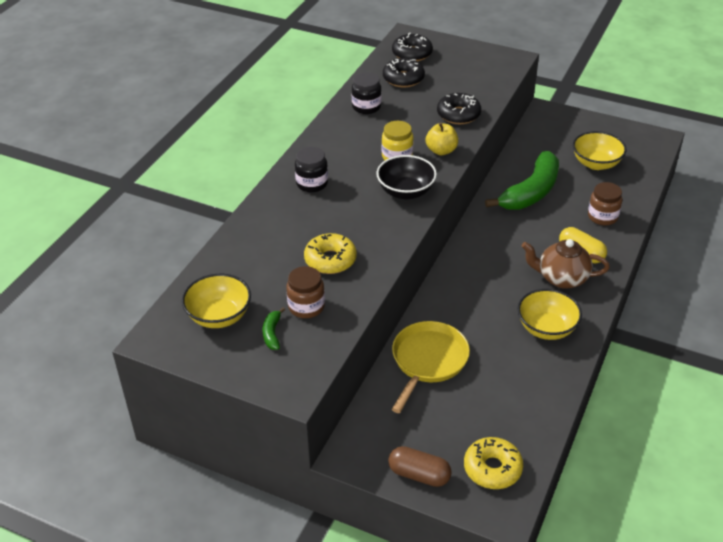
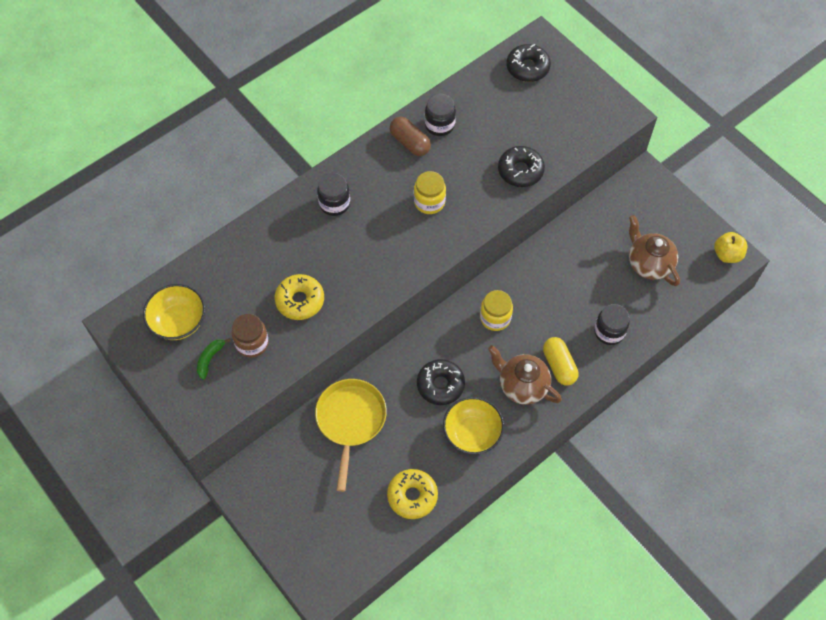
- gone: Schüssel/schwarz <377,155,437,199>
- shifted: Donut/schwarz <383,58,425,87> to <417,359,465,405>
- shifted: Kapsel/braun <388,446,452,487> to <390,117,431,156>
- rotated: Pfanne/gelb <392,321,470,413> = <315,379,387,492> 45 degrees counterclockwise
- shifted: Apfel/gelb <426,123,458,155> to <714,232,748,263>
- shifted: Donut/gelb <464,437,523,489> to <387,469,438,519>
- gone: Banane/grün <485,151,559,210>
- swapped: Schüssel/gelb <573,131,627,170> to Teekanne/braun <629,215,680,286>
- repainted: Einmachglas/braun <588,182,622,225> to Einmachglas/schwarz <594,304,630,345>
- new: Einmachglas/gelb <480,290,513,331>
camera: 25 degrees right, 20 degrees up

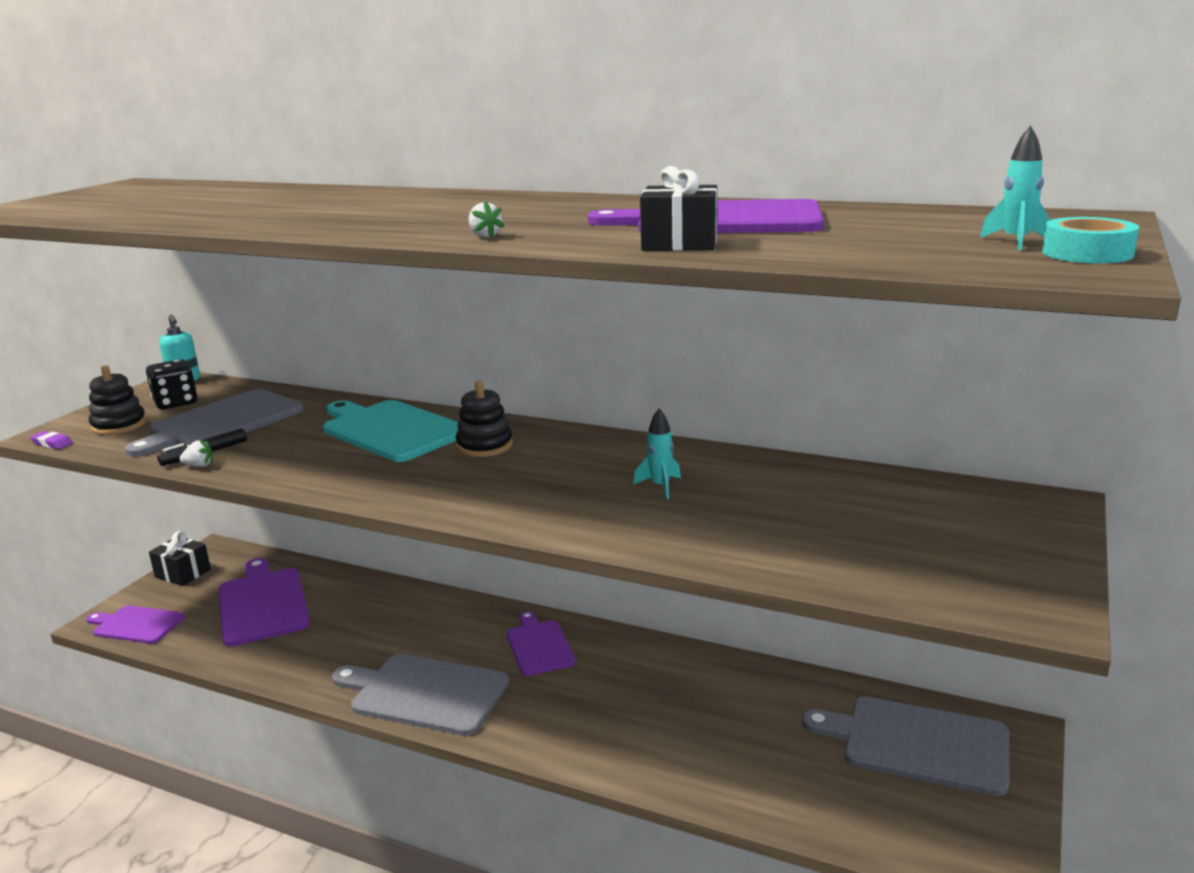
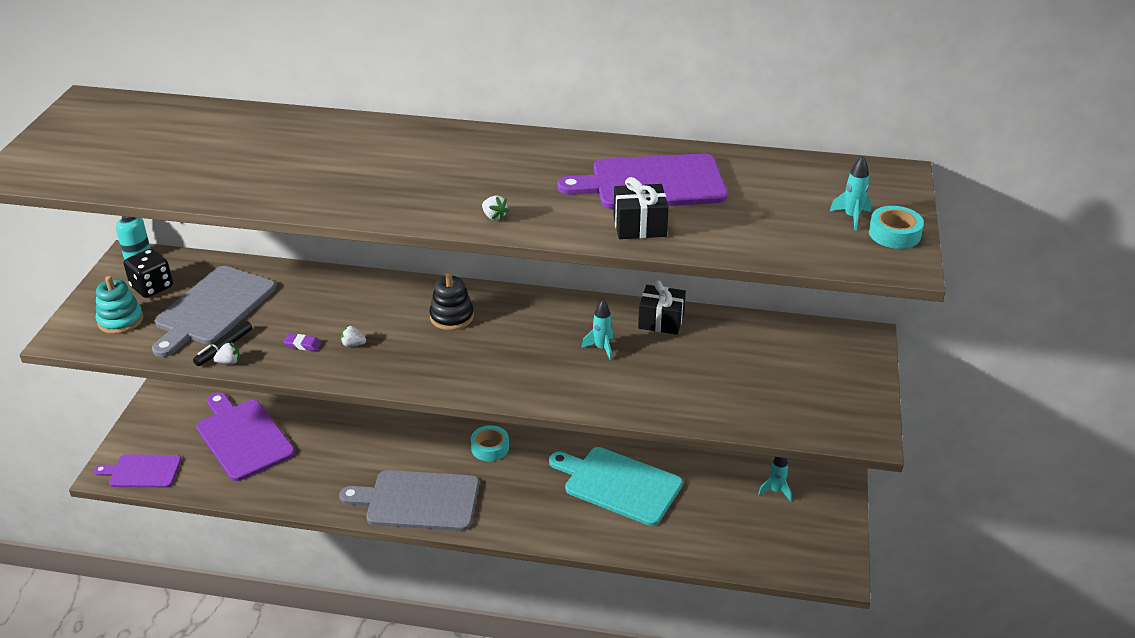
- shifted: Radiergummi/lila <30,431,73,449> to <284,334,321,351>
- repainted: Stapelspielzeug/schwarz <89,365,146,435> to Stapelspielzeug/türkis <96,276,143,334>
- shifted: Geschenk/schwarz <149,531,211,586> to <638,280,686,335>
- shifted: Schneidebrett/türkis <323,400,458,462> to <549,447,683,526>
- swapped: Schneidebrett/lila <507,611,576,676> to Klebeband/türkis <471,425,509,461>
- swapped: Schneidebrett/grau <802,696,1009,796> to Rakete/türkis <758,457,792,502>
- new: Erdbeere/weiß <341,325,366,347>
camera: 15 degrees left, 15 degrees up

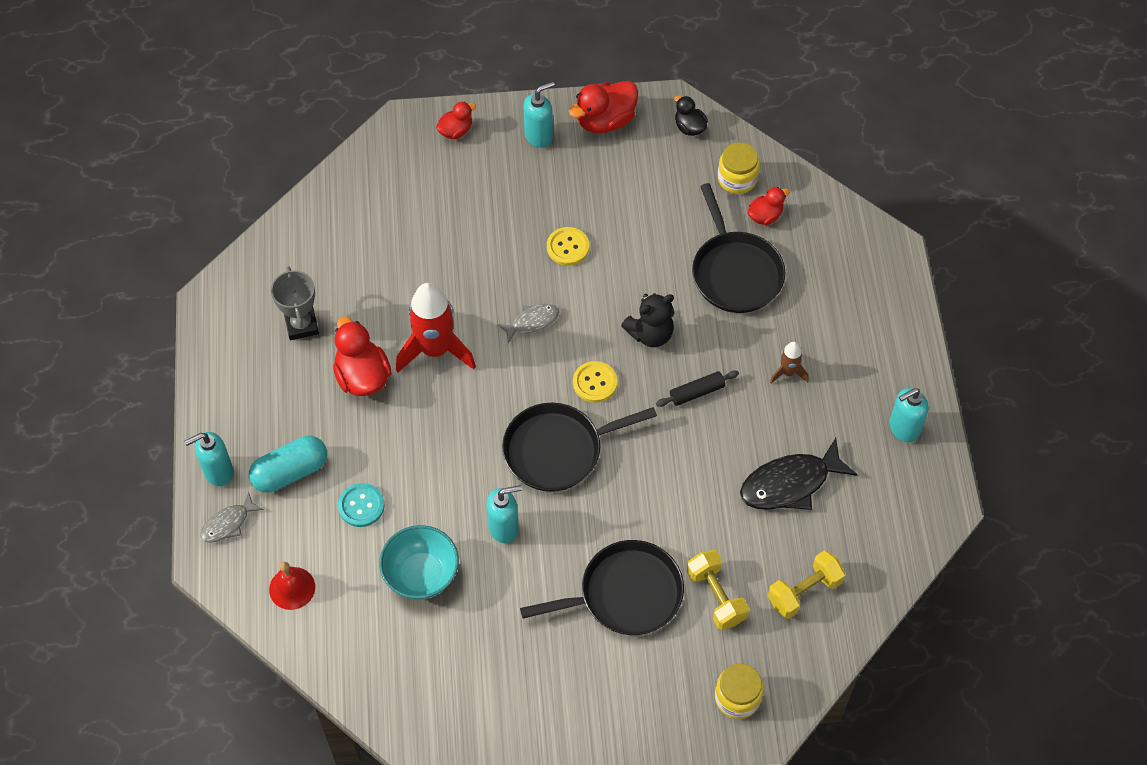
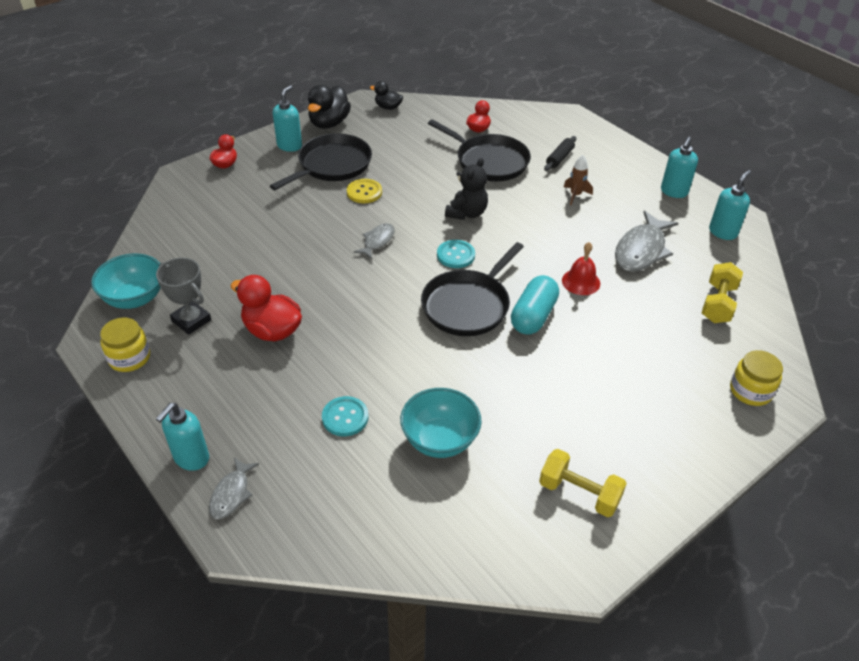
- shifted: Kapsel/türkis <249,436,327,493> to <511,275,559,335>
- shifted: Glocke/rot <269,562,315,610> to <562,242,600,295>
- gone: Rakete/rot <396,283,476,373>
- shifted: Seifenspender/türkis <486,485,522,543> to <709,170,751,240>
- shifted: Pfanne/schwarz <520,540,684,635> to <270,133,372,190>
- repainted: Ente/rot <569,81,638,133> to Ente/schwarz <308,85,351,129>
- repainted: Knopf/gelb <573,361,617,403> to Knopf/türkis <437,240,475,268>
- shifted: Nudelholz/schwarz <656,371,739,407> to <544,136,576,171>
- shifted: Hantel/gelb <687,550,749,630> to <539,449,627,517>
- shifted: Einmachglas/gelb <718,142,759,194> to <100,317,150,372>
- repainted: Fisch/schwarz <740,438,858,510> to Fisch/grau <615,211,678,272>
- new: Schüssel/türkis <91,254,161,309>
camera: 35 degrees left, 15 degrees down

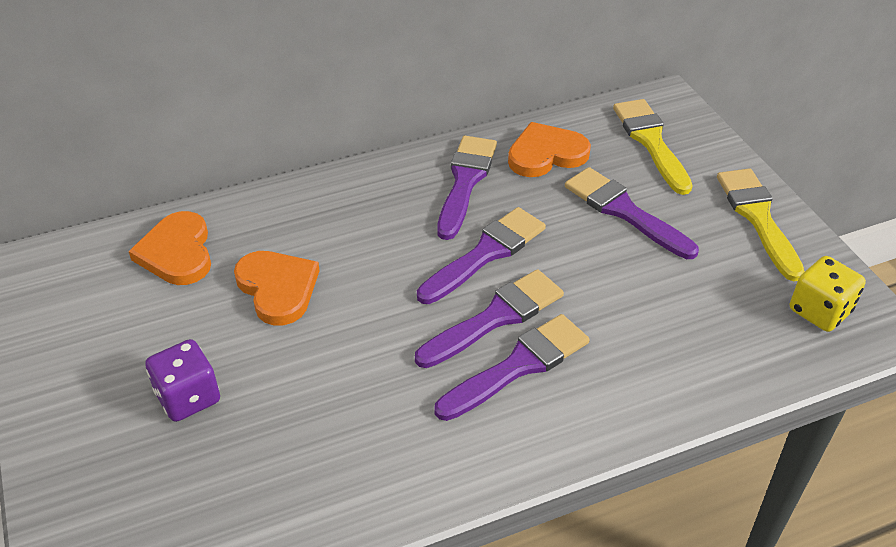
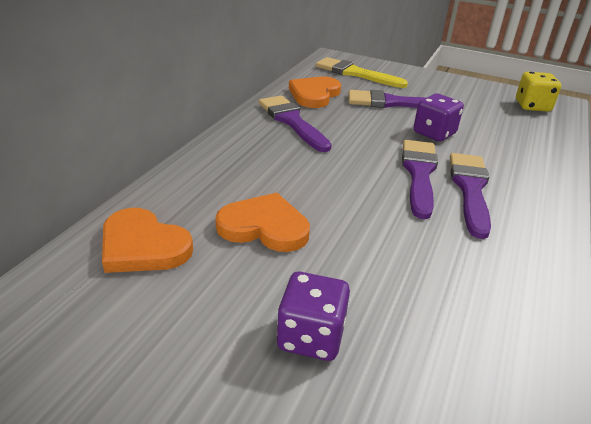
- gone: Pinsel/lila <417,207,546,304>
- gone: Pinsel/gelb <717,168,805,281>
- new: Spielwürfel/lila <414,94,464,142>
camera: 45 degrees left, 10 degrees down

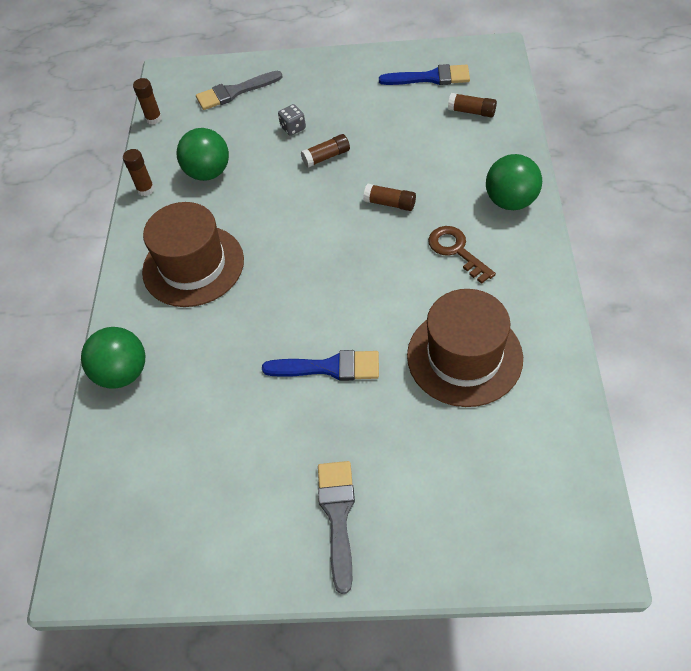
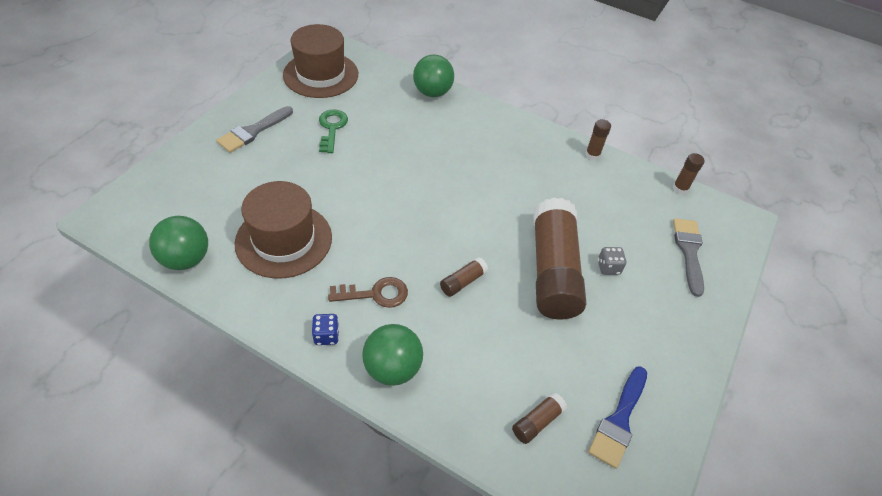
- shifted: Hut/braun <142,202,244,307> to <283,24,358,98>
- shifted: Ball/grün <176,128,229,181> to <149,216,208,270>
- gone: Pinsel/blau <262,350,379,381>
- scaled: Klebestift/braun <301,134,350,168> = <533,197,586,320> x2.49
- rotated: Pinsel/grau <318,461,355,594> = <216,106,293,153> 105 degrees clockwise
- new: Spielwürfel/blau <312,314,339,345>
- new: Schlüssel/grün <319,109,348,153>
camera: 110 degrees right, 5 degrees down

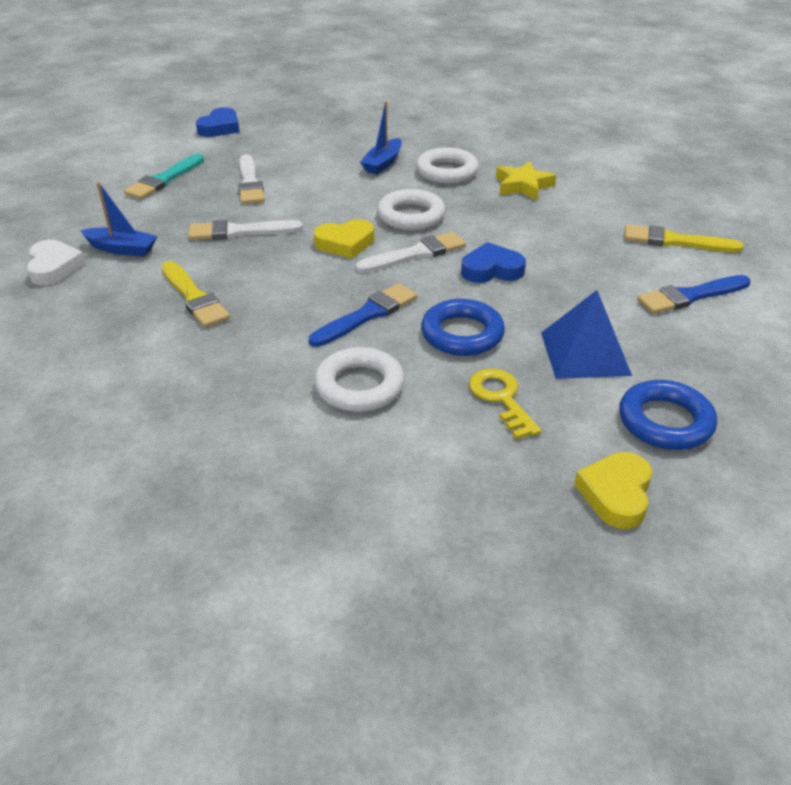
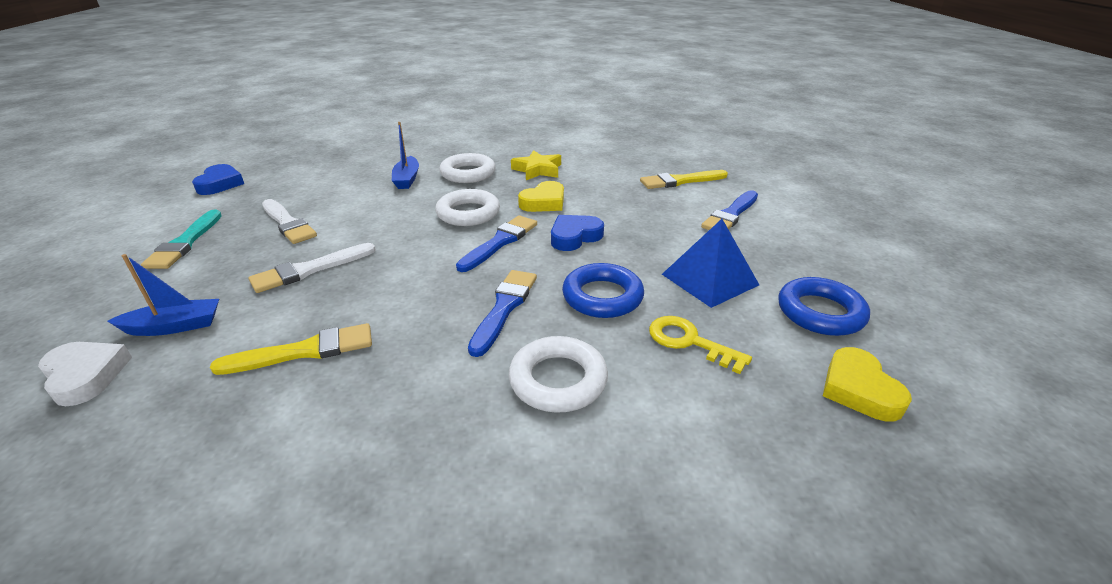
- rotated: Pinsel/gelb <162,261,230,328> = <210,323,372,375> 45 degrees counterclockwise
- shifted: Herz/gelb <314,219,374,258> to <518,181,564,212>
- repainted: Pinsel/weiß <355,232,466,273> to Pinsel/blau <456,215,537,272>
camera: 30 degrees left, 5 degrees down

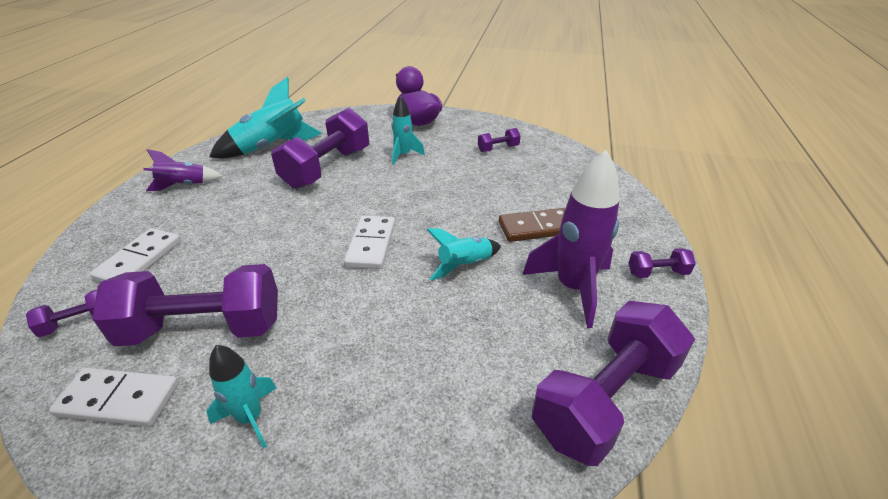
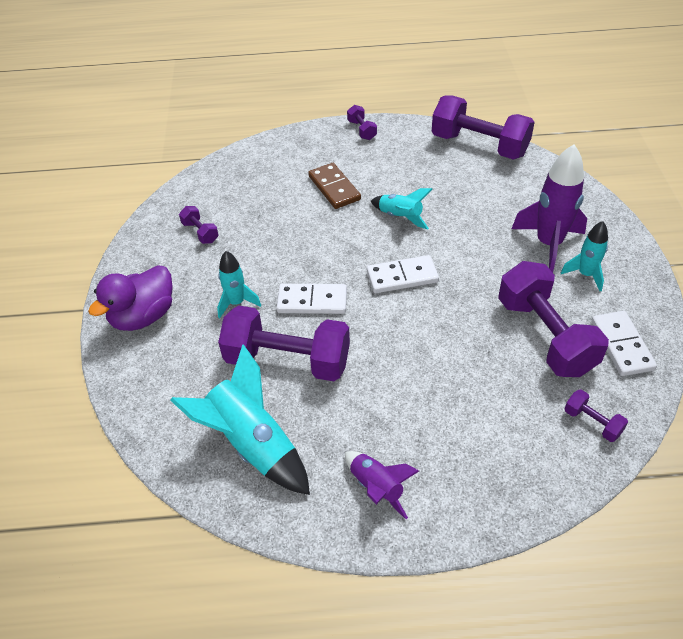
- shifted: Dominostein/weiß <90,228,181,282> to <276,284,347,314>
- shifted: Rakete/lila <522,150,620,328> to <512,144,587,273>
camera: 105 degrees left, 10 degrees up

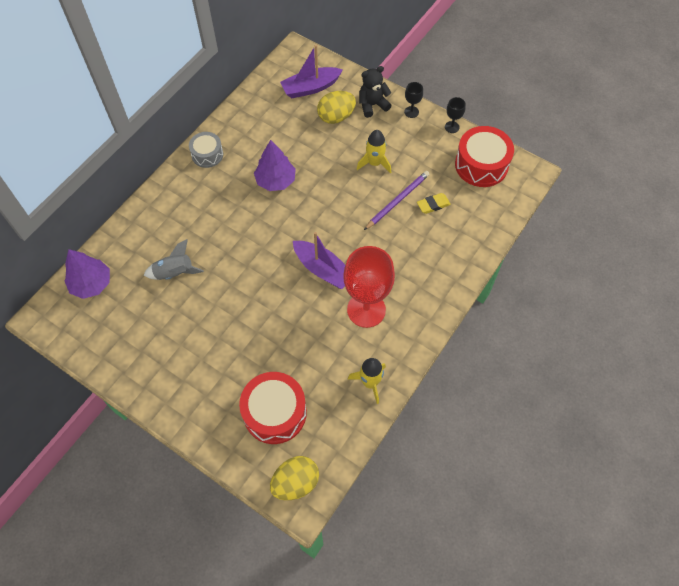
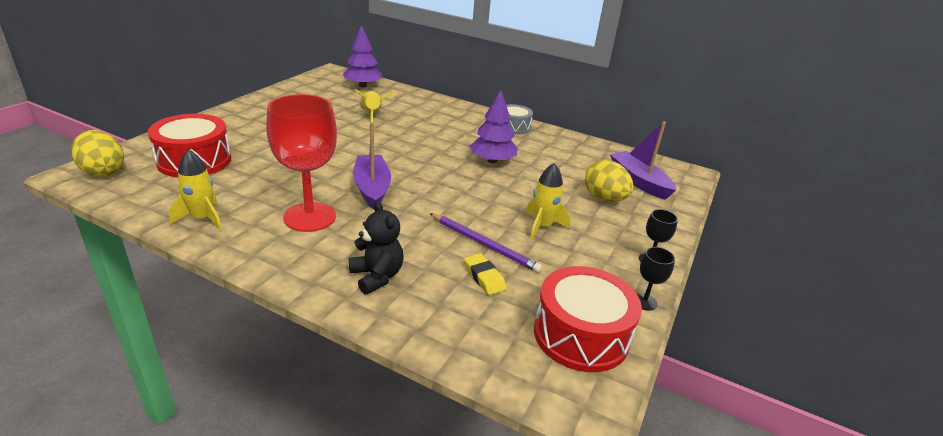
- repainted: Rakete/grau <144,239,204,280> to Rakete/gelb <355,88,393,122>
- rotated: Boot/lila <293,232,345,289> = <353,122,391,209> 135 degrees clockwise
- shifted: Teddybär/schwarz <359,66,392,118> to <349,200,403,294>
camera: 80 degrees right, 30 degrees down

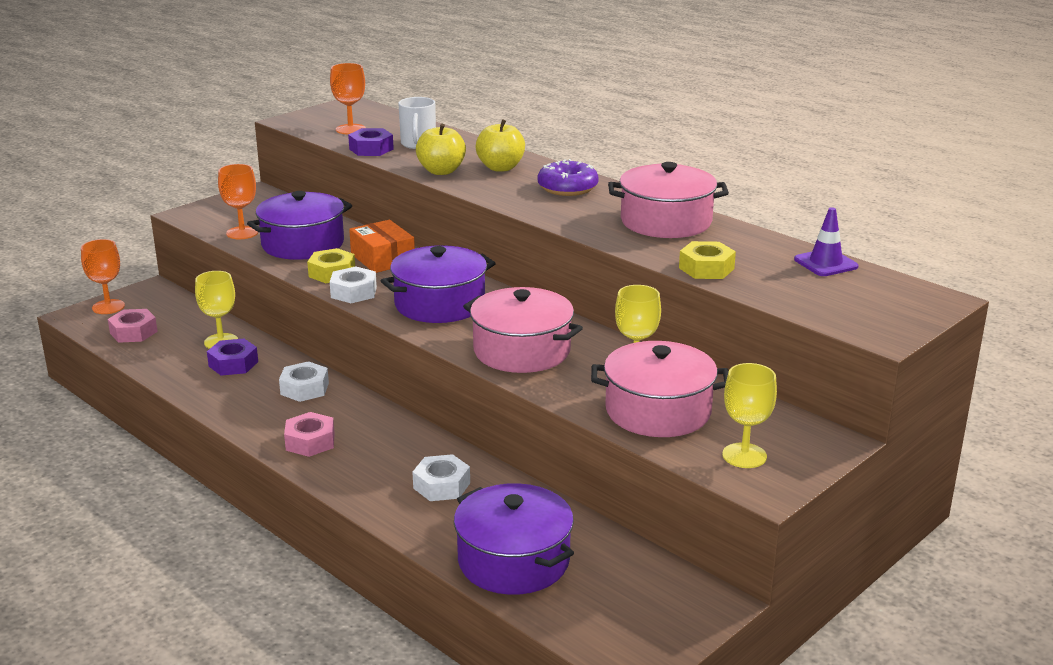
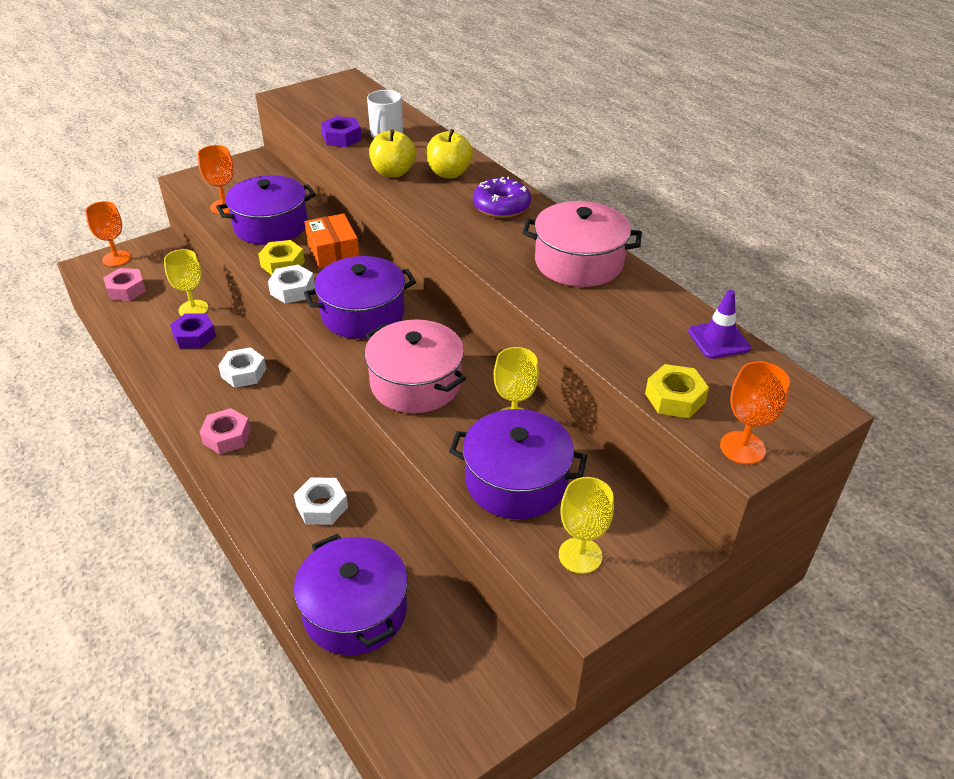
- shifted: Kelch/orange <330,63,366,134> to <720,361,790,464>
- repainted: Kochtopf/rosa <591,341,729,437> to Kochtopf/lila <449,409,587,519>
- shifted: Sechskantmutter/gelb <679,241,736,279> to <645,364,709,418>
camera: 10 degrees right, 15 degrees up

